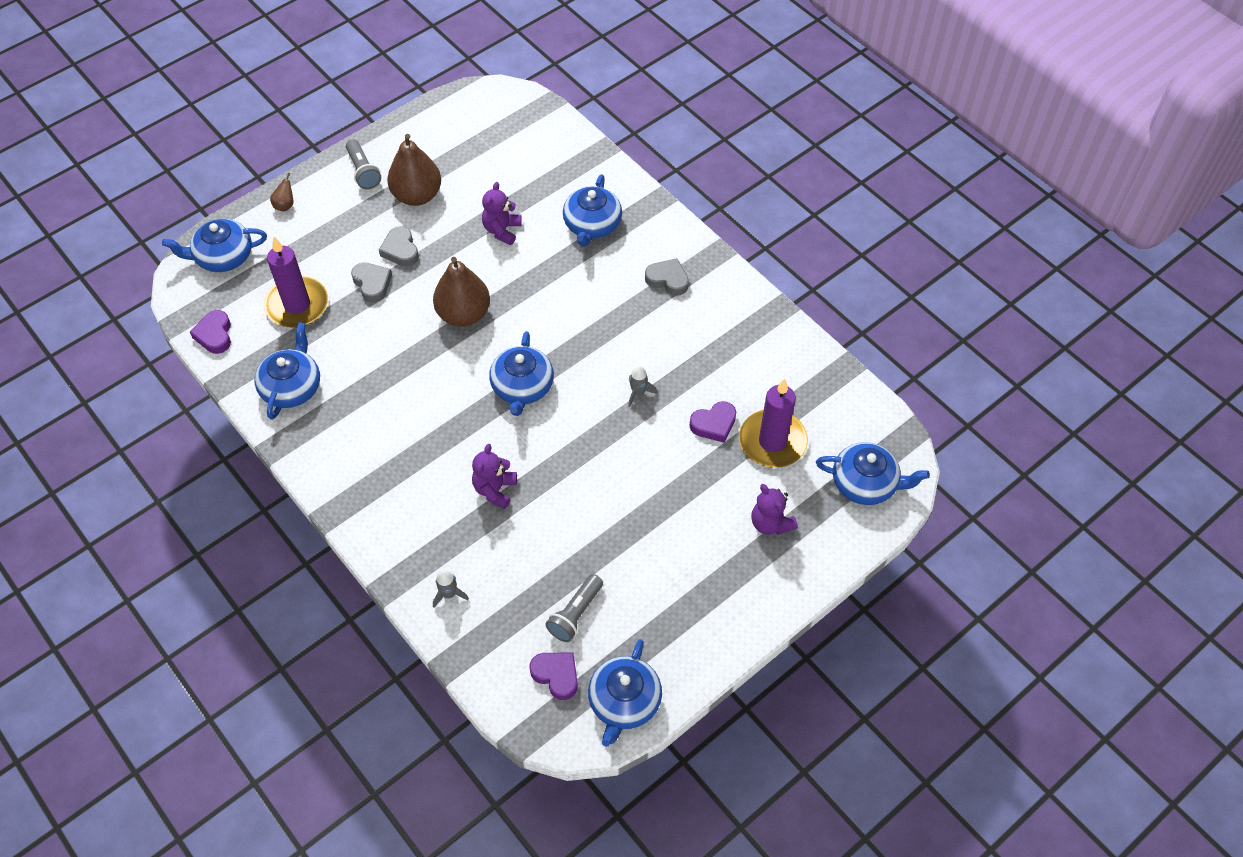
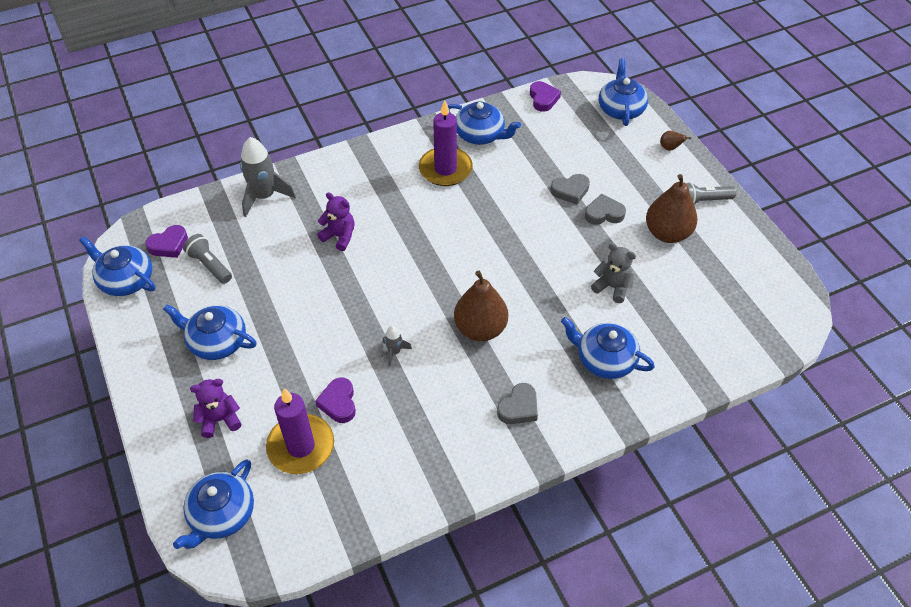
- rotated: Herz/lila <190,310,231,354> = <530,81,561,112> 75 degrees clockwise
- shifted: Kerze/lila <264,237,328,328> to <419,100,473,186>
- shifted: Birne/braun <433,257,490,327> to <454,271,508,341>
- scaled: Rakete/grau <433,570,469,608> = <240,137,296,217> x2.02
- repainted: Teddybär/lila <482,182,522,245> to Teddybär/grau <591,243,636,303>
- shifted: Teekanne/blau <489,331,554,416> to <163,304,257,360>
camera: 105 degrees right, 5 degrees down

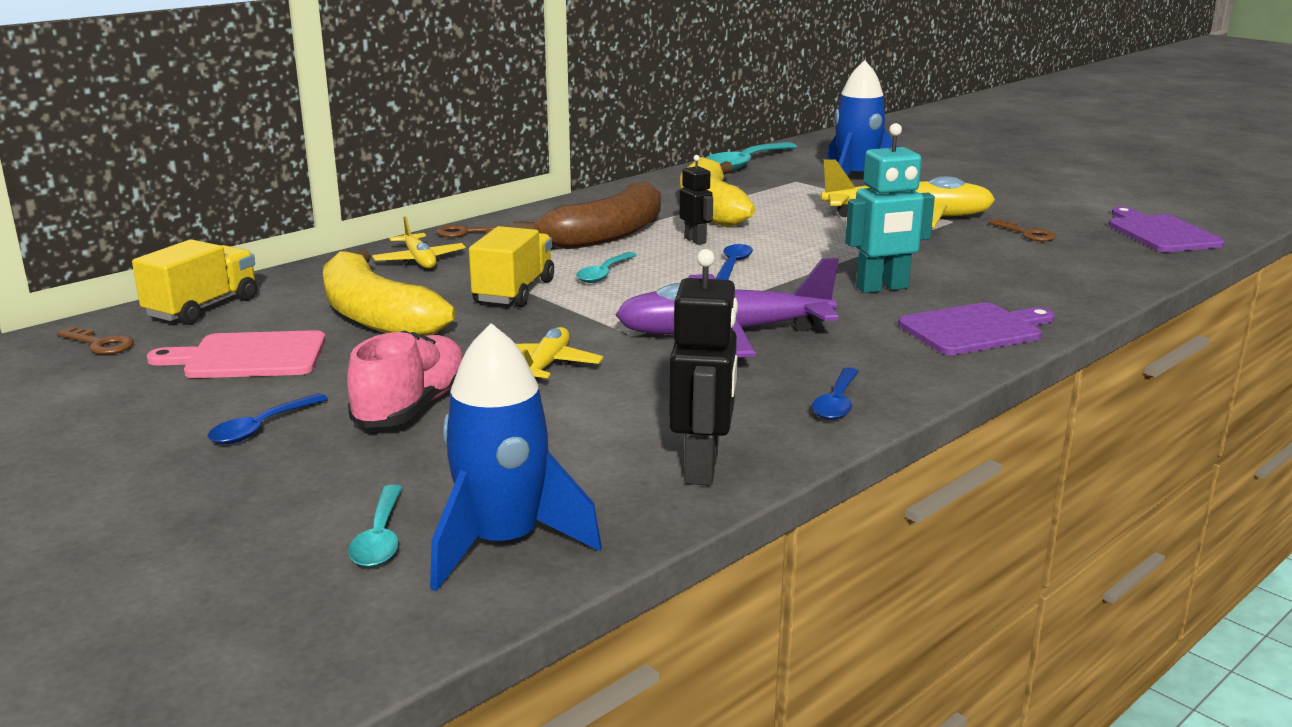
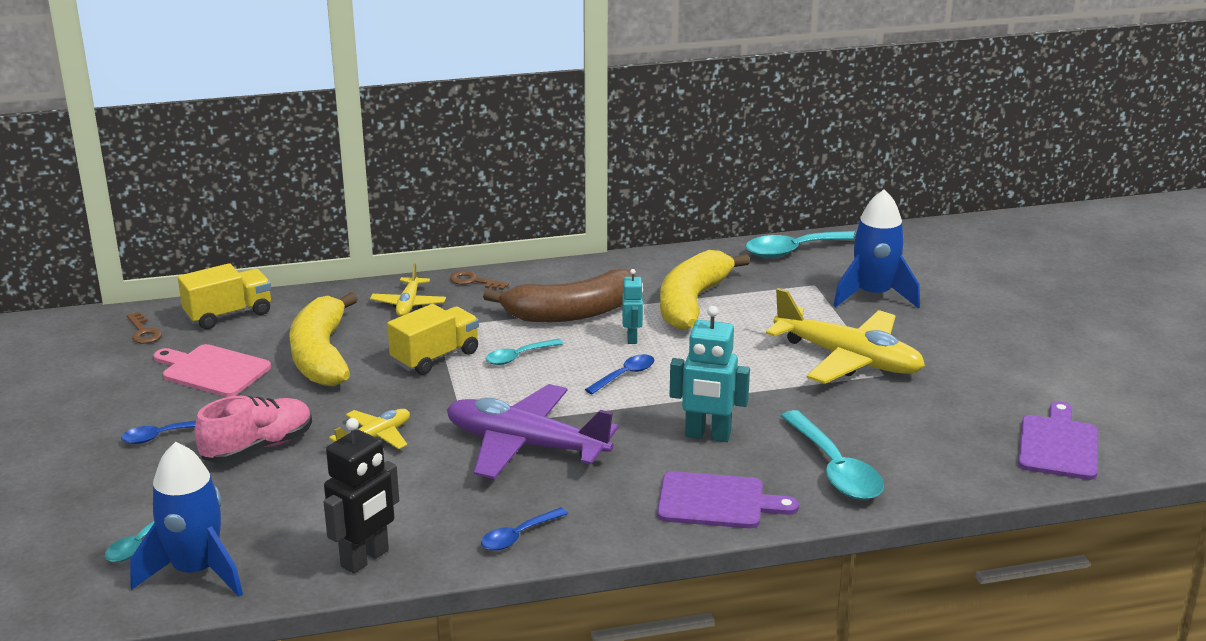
- repainted: Roboter/schwarz <679,155,713,245> to Roboter/türkis <622,269,643,344>
- gone: Schlüssel/braun <989,219,1056,241>
- new: Löffel/türkis <781,410,884,500>
camera: 30 degrees right, 5 degrees up

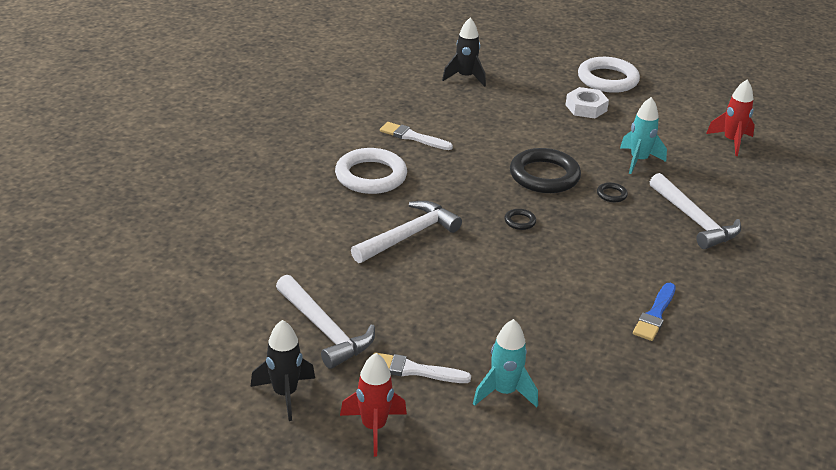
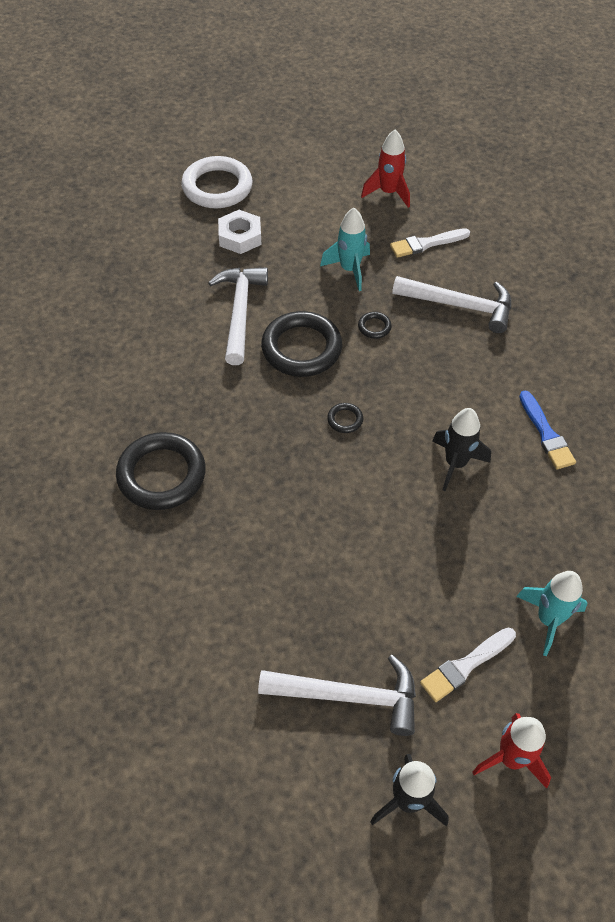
- repainted: Ring/weiß <335,148,407,194> to Ring/schwarz <116,432,206,510>
- shifted: Hammer/weiß <351,201,462,263> to <208,267,268,365>
- shifted: Pinsel/weiß <380,122,453,150> to <390,228,470,258>
- shifted: Rakete/schwarz <442,18,486,87> to <432,408,491,491>
camera: 45 degrees left, 20 degrees up

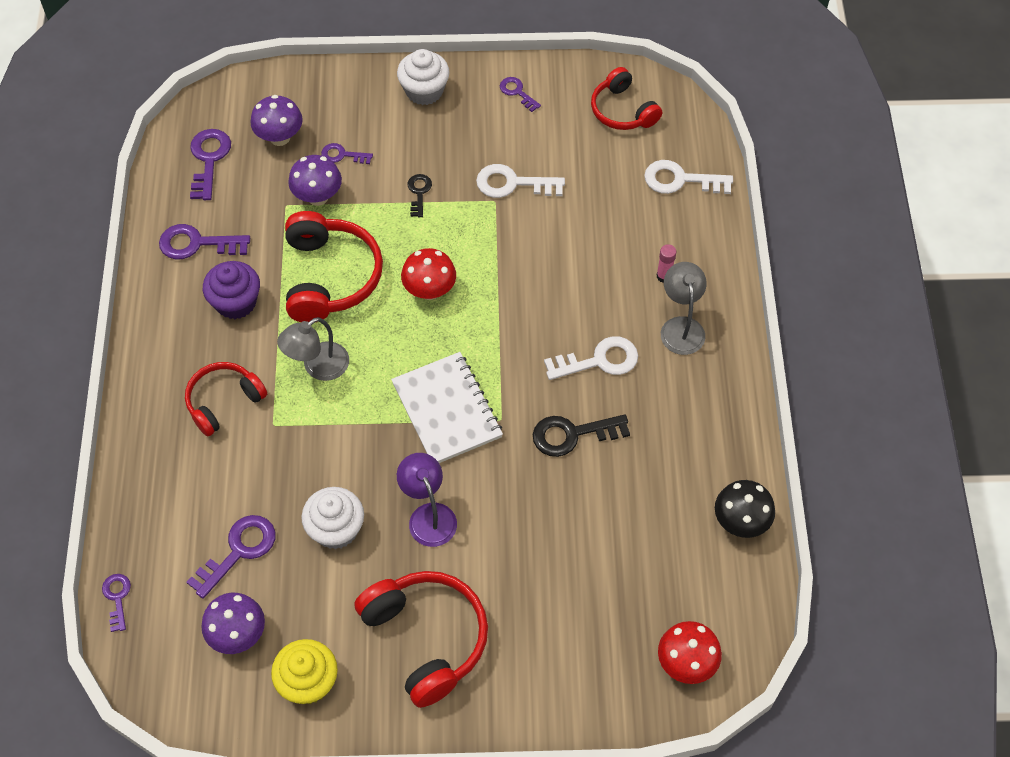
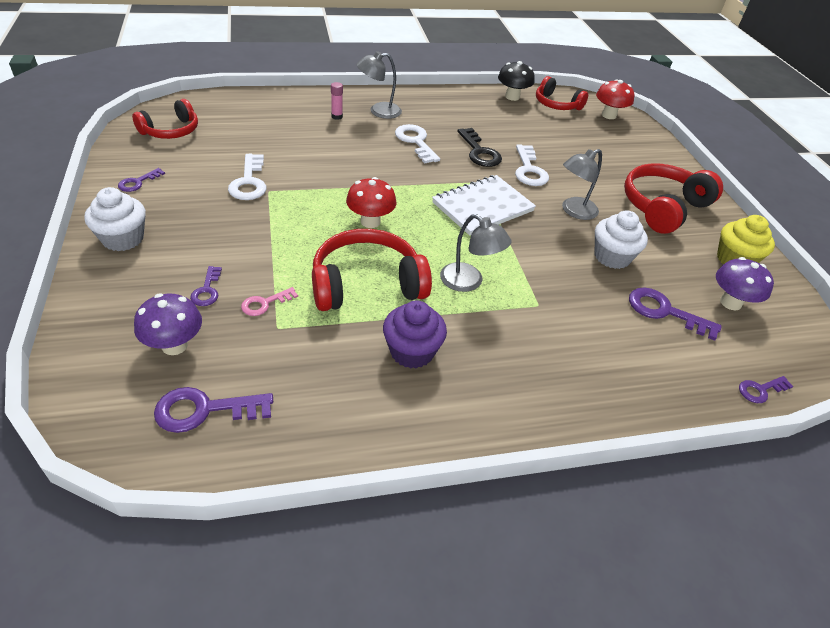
- gone: Schlüssel/lila <159,224,250,259>
- shifted: Kopfhörer/rot <185,362,267,436> to <536,76,588,110>
- swapped: Pilz/lila <288,155,342,206> to Schlüssel/rosa <241,287,298,316>
- repainted: Lampe/lila <397,453,457,547> to Lampe/grau <562,149,602,220>
- gone: Schlüssel/schwarz <408,174,432,217>
- shifted: Schlüssel/weiß <644,160,733,194> to <515,145,549,186>
camera: 105 degrees left, 15 degrees down

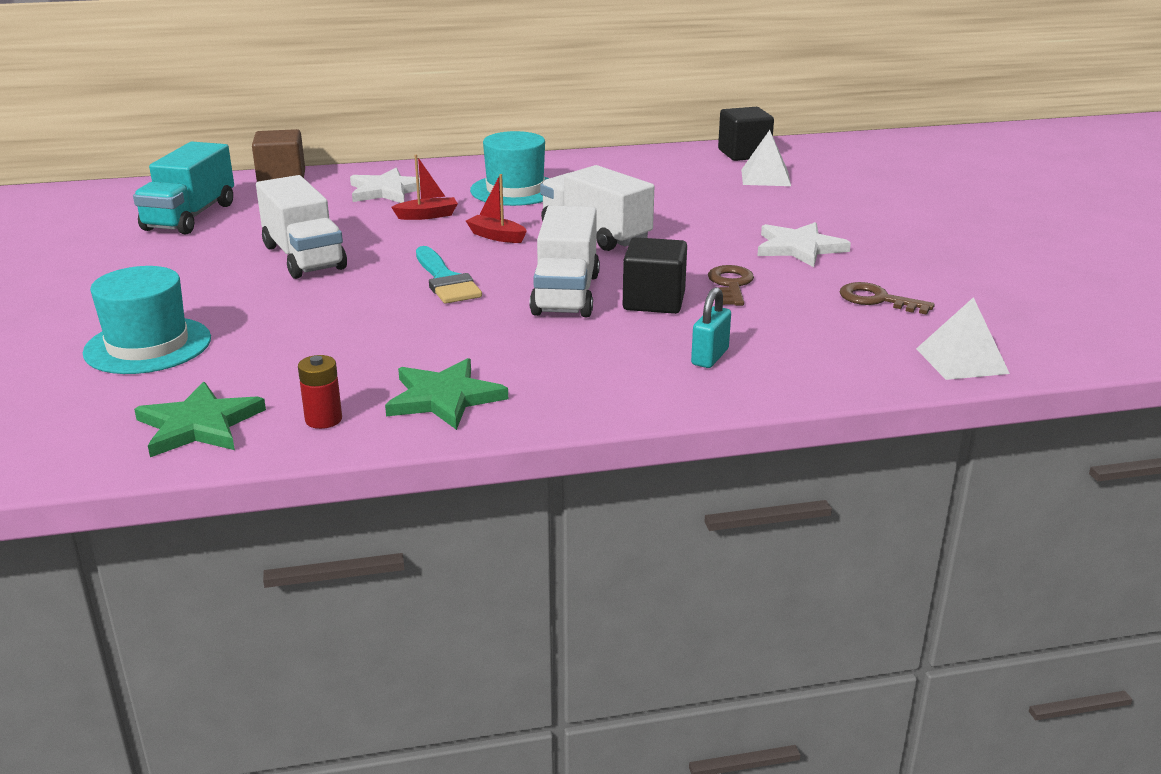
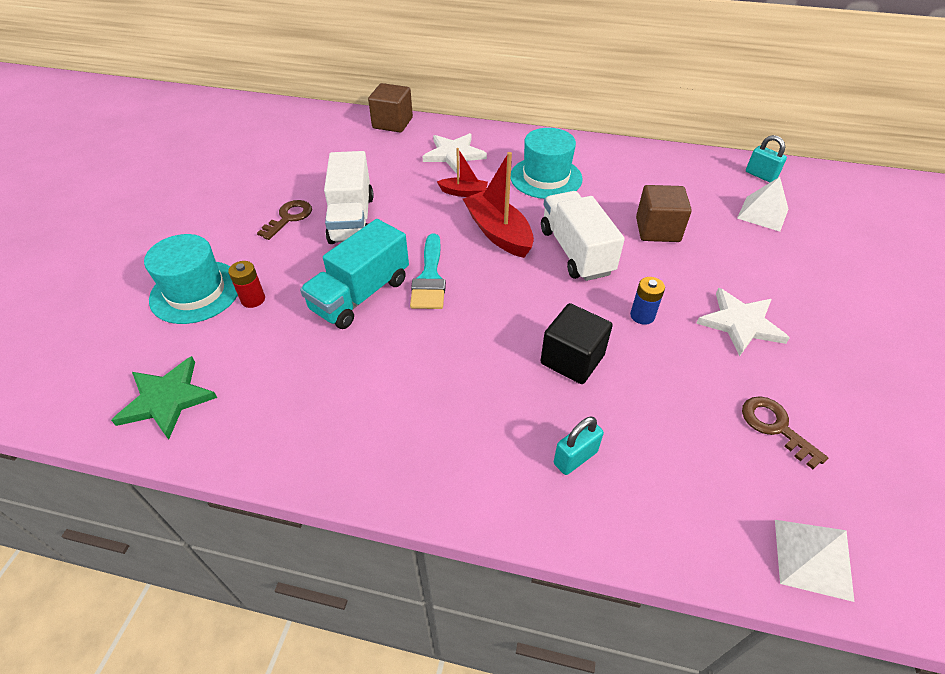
- shifted: Lastwagen/türkis <133,142,234,234> to <300,219,409,329>
- shifted: Batterie/rot <298,355,342,429> to <228,261,265,308>
- gone: Stern/grün <385,358,508,430>
- scaled: Boot/rot <466,174,527,243> = <463,152,534,258> x1.81
- gone: Lastwagen/weiß <530,206,600,317>
- shifted: Schlüssel/braun <708,265,754,306> to <257,200,312,240>
- swapped: Kubus/schwarz <718,107,774,161> to Vorhängeschloss/türkis <746,135,787,183>
- new: Batterie/blau <630,277,665,325>
- new: Kubus/braun <636,185,692,242>
camera: 25 degrees right, 20 degrees up

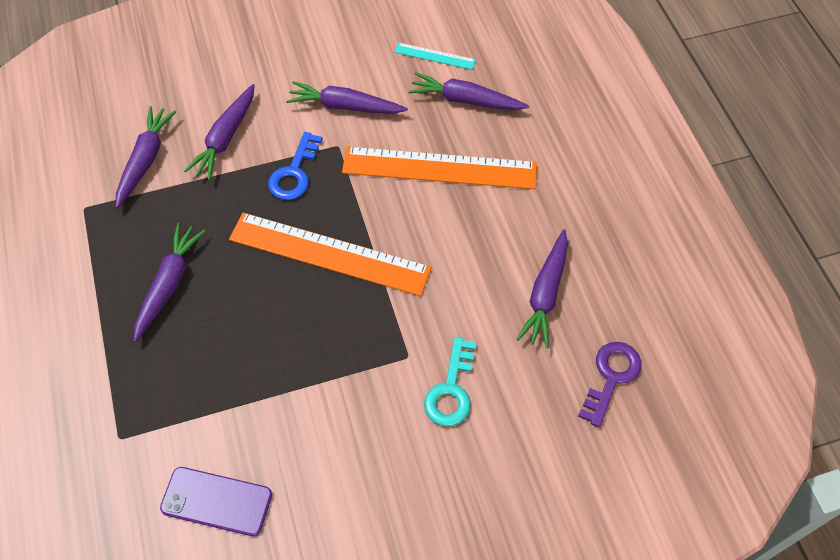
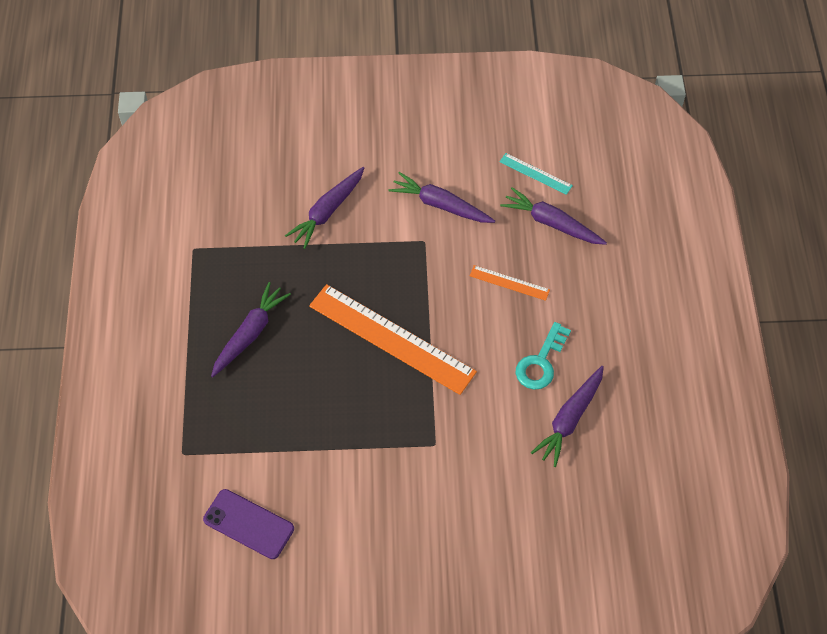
- gone: Karotte/lila <116,106,176,208>
- gone: Schlüssel/blau <268,132,322,200>
- scaled: Lineal/orange <342,147,537,189> = <470,265,550,301> x0.45
- shifted: Schlüssel/türkis <424,337,476,426> to <516,322,571,389>
- gone: Schlüssel/lila <578,342,642,427>
camera: 15 degrees right, 0 degrees up

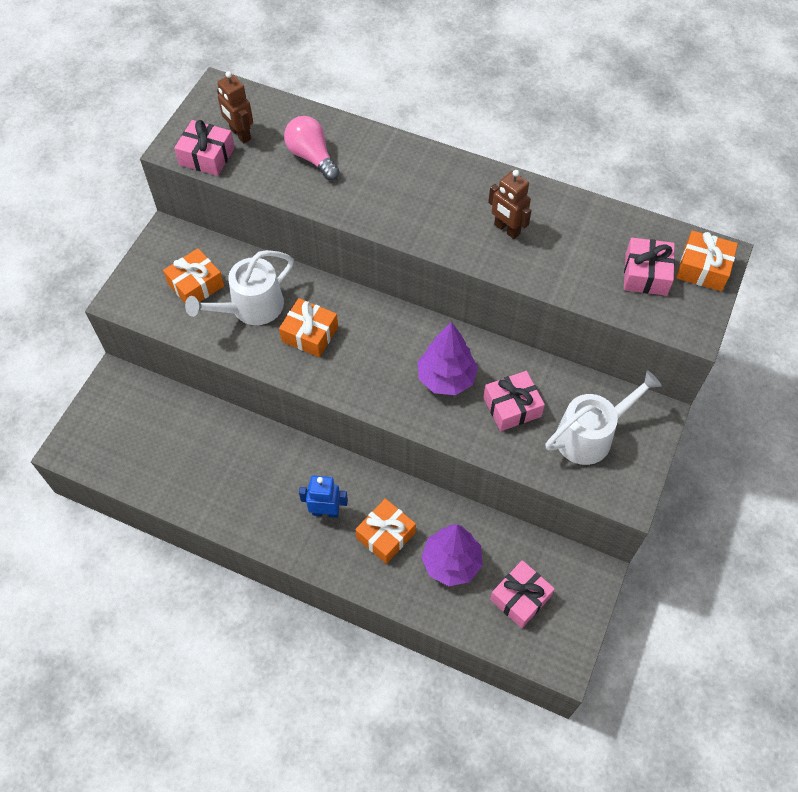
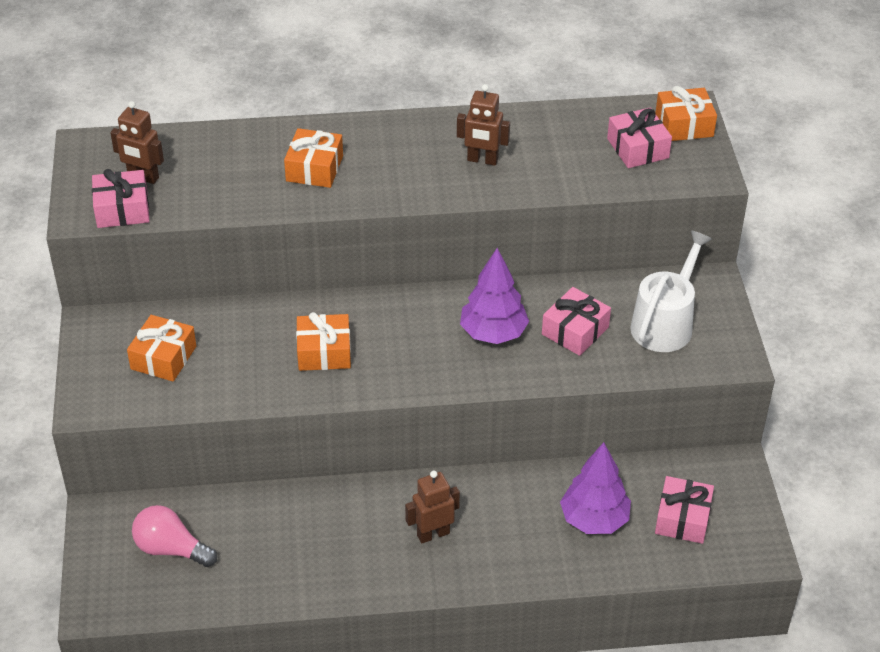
- gone: Gießkanne/weiß <185,250,294,325>
- shifted: Glühbirne/rosa <284,116,339,180> to <132,505,217,567>
- repainted: Roboter/blau <299,475,348,518> to Roboter/braun <405,470,460,543>
- shifted: Geschenk/orange <355,498,416,564> to <284,128,343,188>
camera: 30 degrees left, 15 degrees down

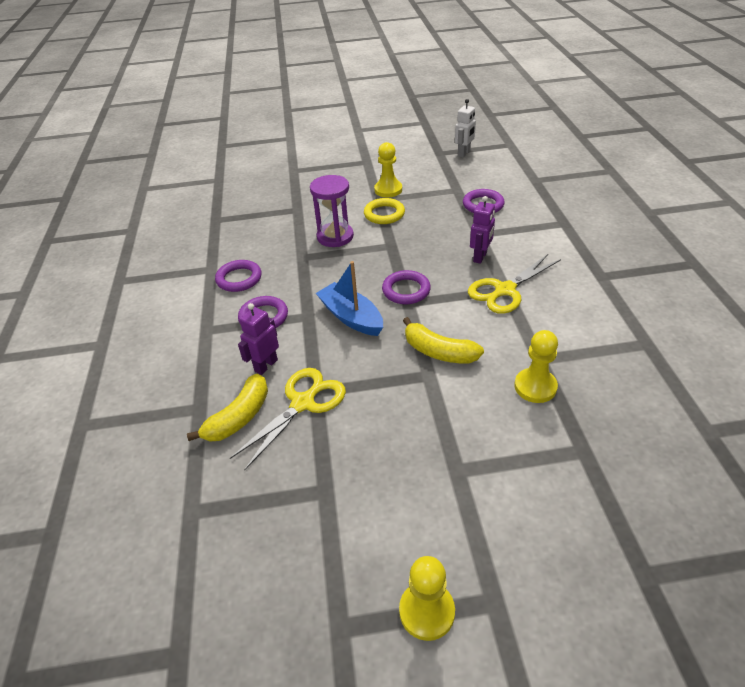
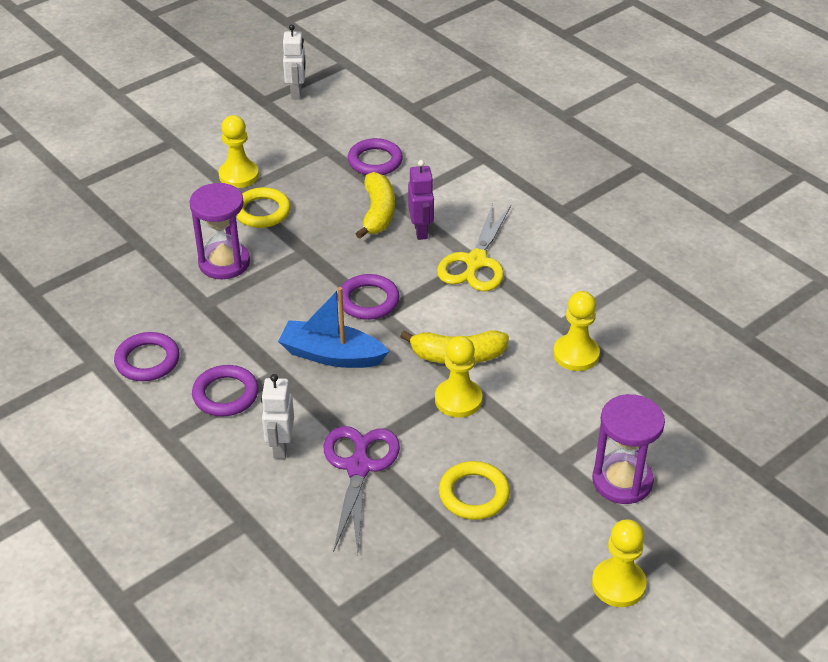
- shifted: Banane/gelb <187,374,268,442> to <356,172,395,239>
- repainted: Schere/gelb <230,368,346,470> to Schere/lila <323,426,400,553>
- repainted: Roboter/lila <238,303,279,375> to Roboter/weiß <261,374,294,459>
- new: Bauer/gelb <435,336,482,418>
- new: Ring/gelb <439,461,510,520>
- new: Sanduhr/lila <592,394,665,504>
camera: 35 degrees left, 0 degrees up

